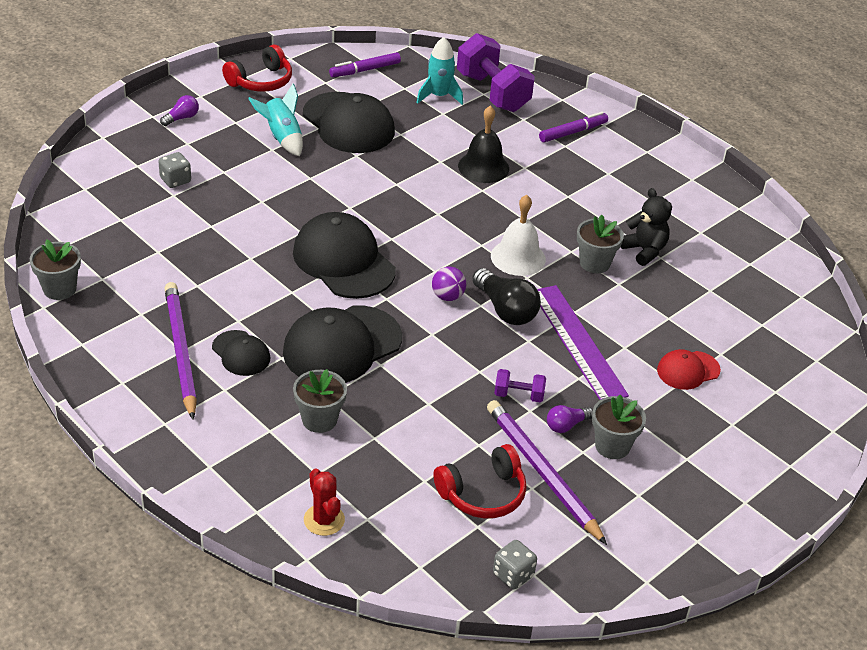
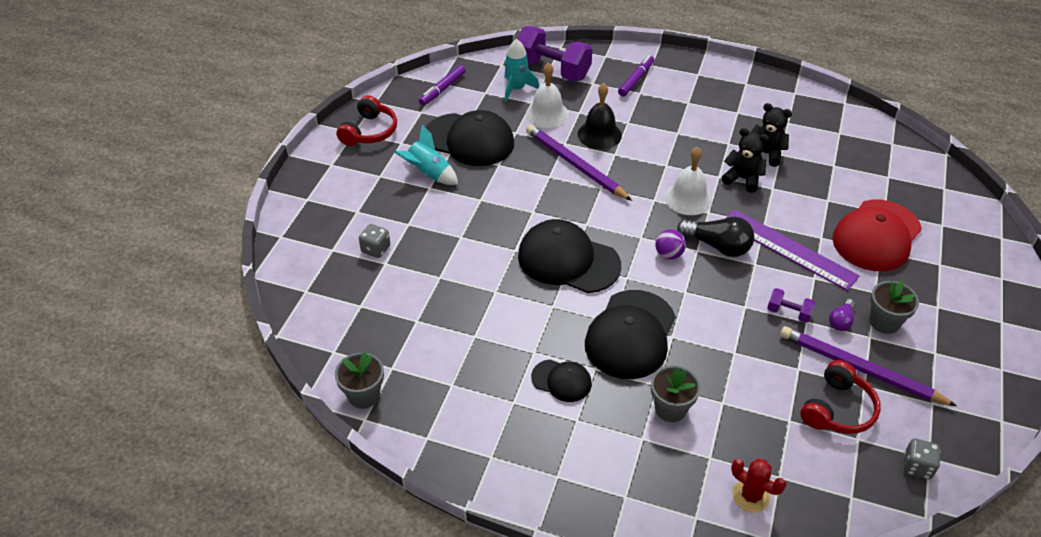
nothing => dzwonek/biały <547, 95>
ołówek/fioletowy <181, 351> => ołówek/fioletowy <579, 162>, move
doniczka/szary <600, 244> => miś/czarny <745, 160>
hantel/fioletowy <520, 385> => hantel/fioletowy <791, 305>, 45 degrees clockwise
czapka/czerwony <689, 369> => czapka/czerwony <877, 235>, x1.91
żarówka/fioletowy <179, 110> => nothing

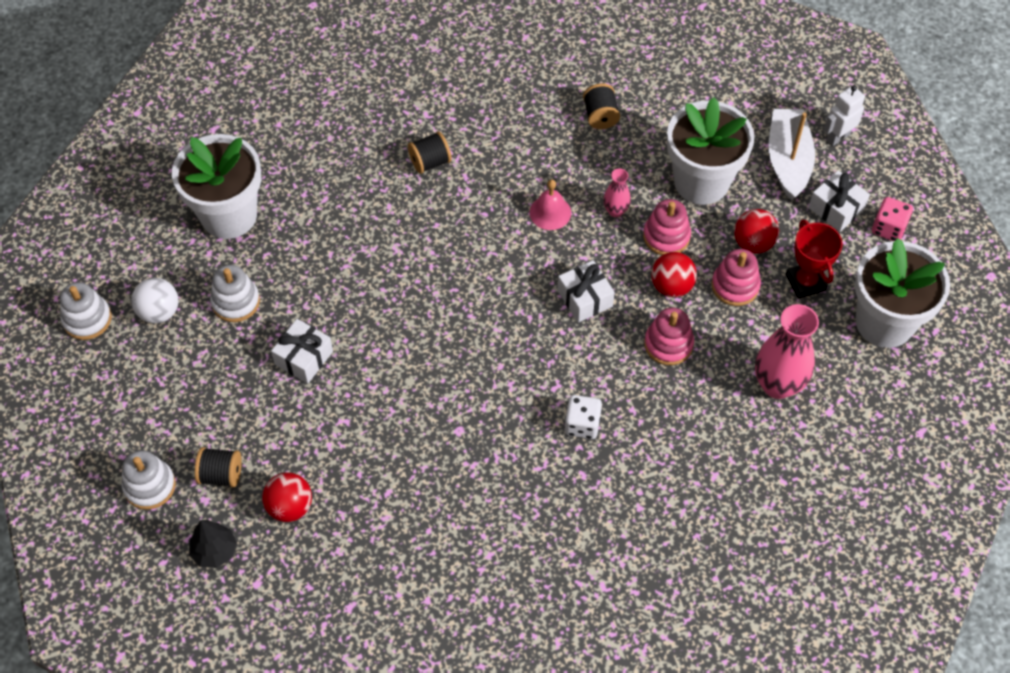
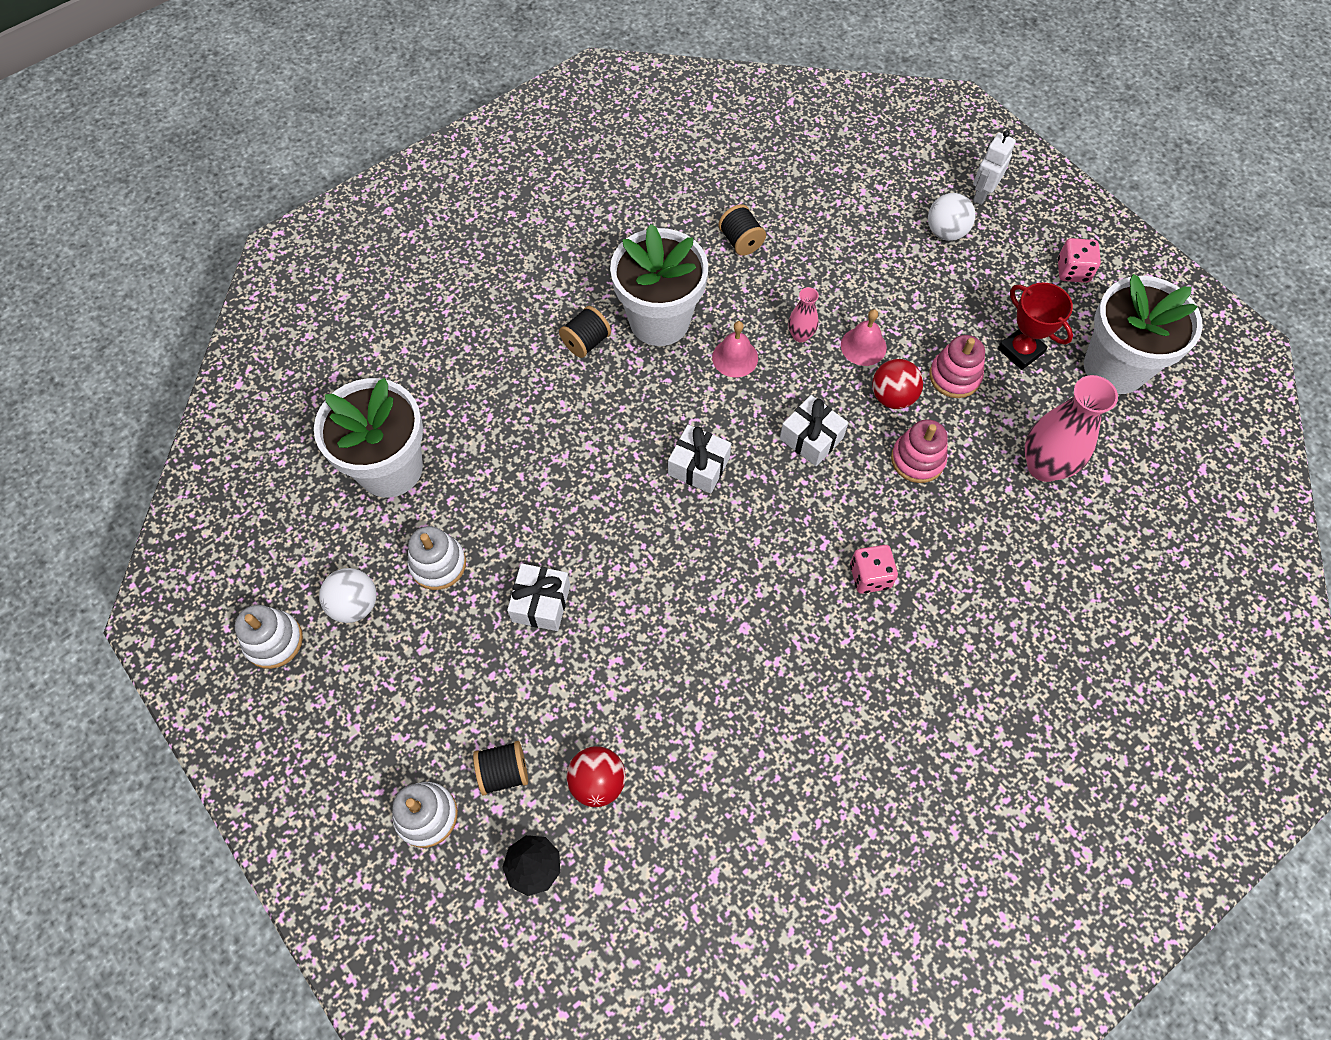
doniczka/biały <710, 151> => doniczka/biały <659, 285>, move
prezent/biały <839, 201> => prezent/biały <699, 459>, move
zabawka nakładanka/różowy <667, 227> => dzwonek/różowy <864, 337>
kostka do gry/biały <583, 417> => kostka do gry/różowy <874, 569>
łódka/biały <792, 154> => piłka/biały <951, 217>
piłka/czerwony <756, 231> => nothing

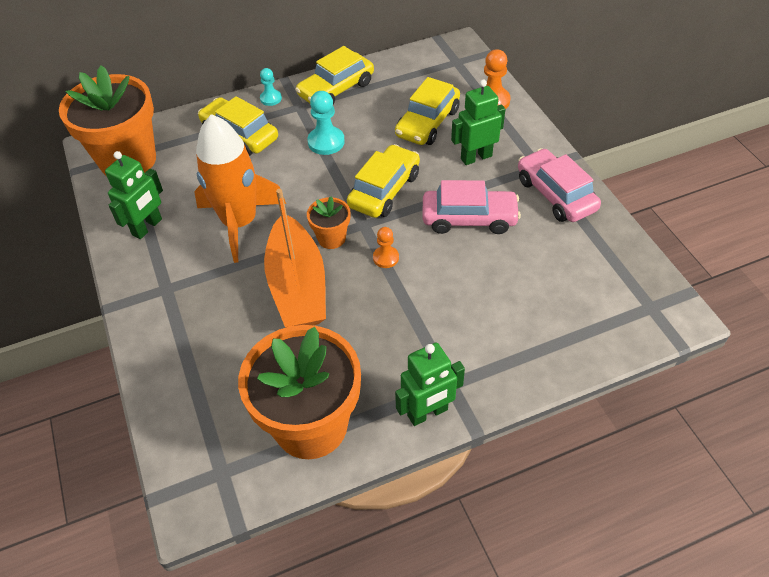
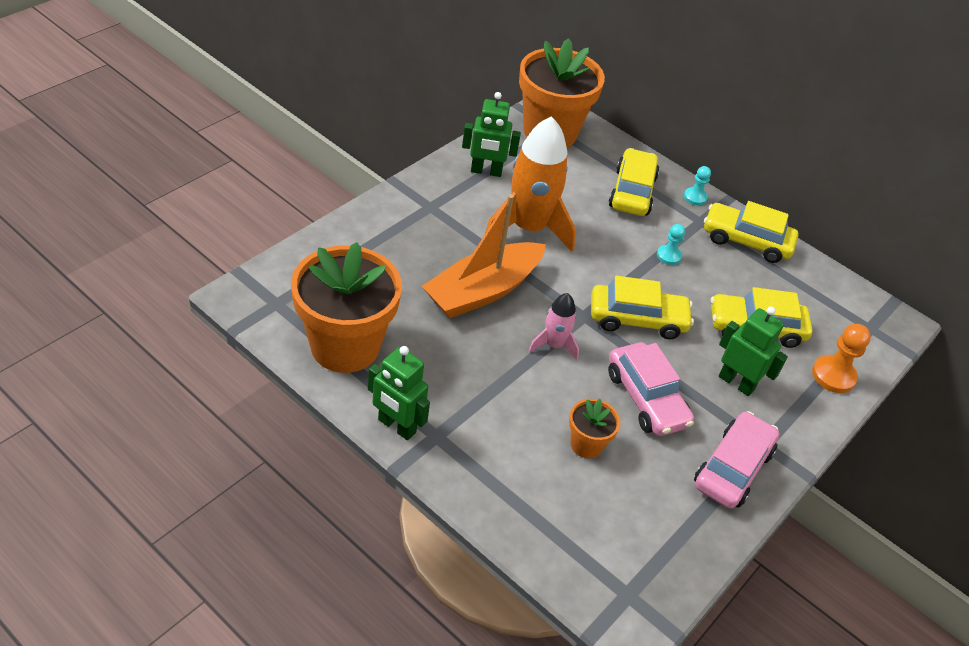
pionek/pomarańczowy <386, 247> => rakieta/różowy <553, 326>
doniczka/pomarańczowy <328, 223> => doniczka/pomarańczowy <594, 428>, move
pionek/turkusowy <326, 123> => pionek/turkusowy <671, 244>, x0.62

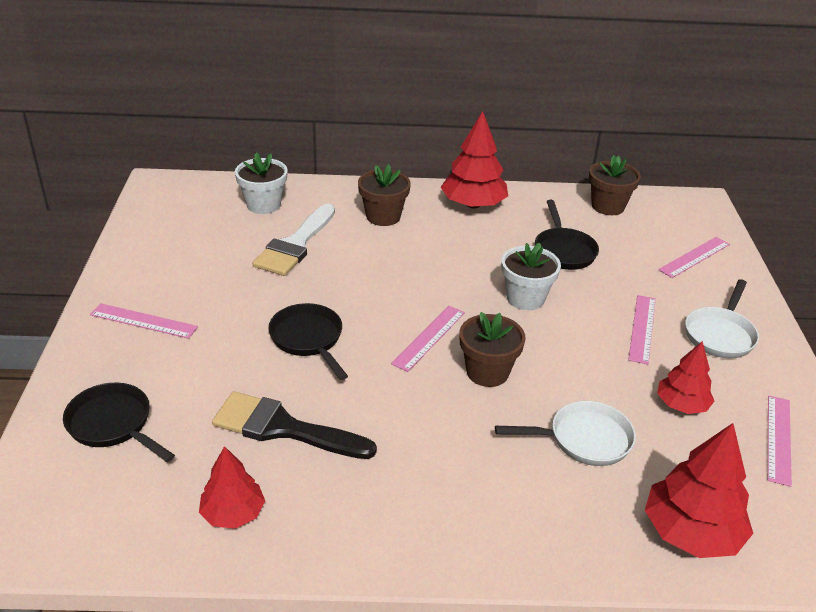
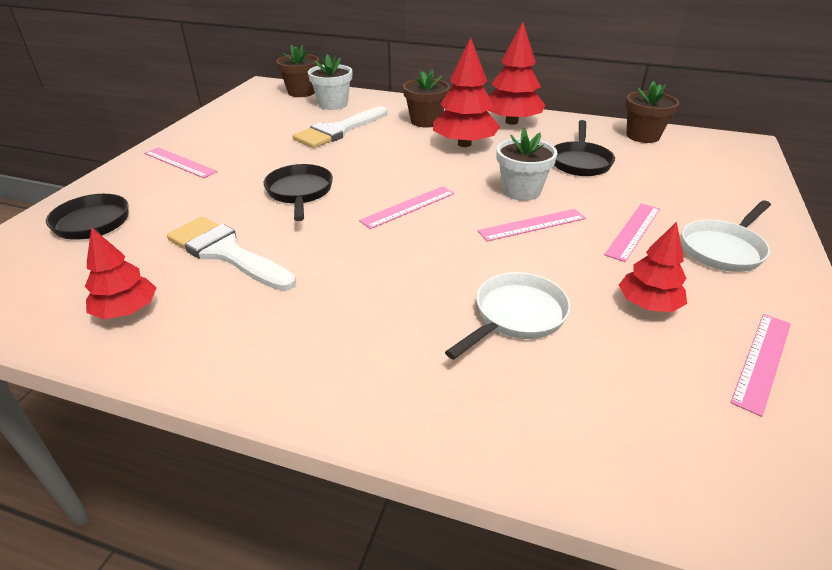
pędzel/czarny <294, 425> => pędzel/biały <231, 254>
doniczka/brązowy <492, 349> => doniczka/brązowy <297, 71>, move
drzewko/czerwony <699, 490> => drzewko/czerwony <466, 92>, move
patelnia/biały <565, 433> => patelnia/biały <508, 316>, 60 degrees counterclockwise
linijka/różowy <694, 257> => linijka/różowy <532, 225>, move

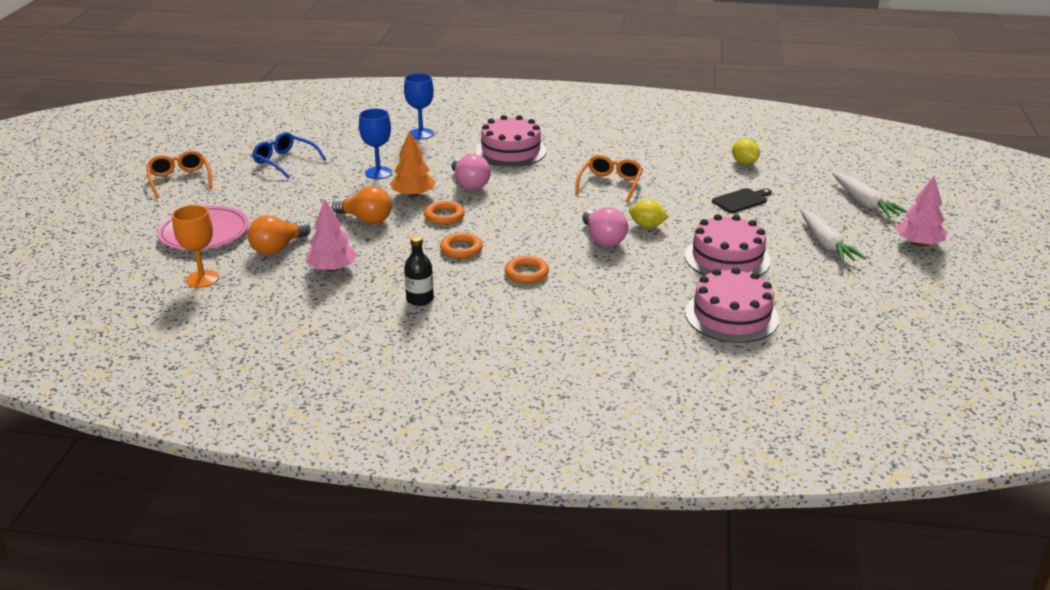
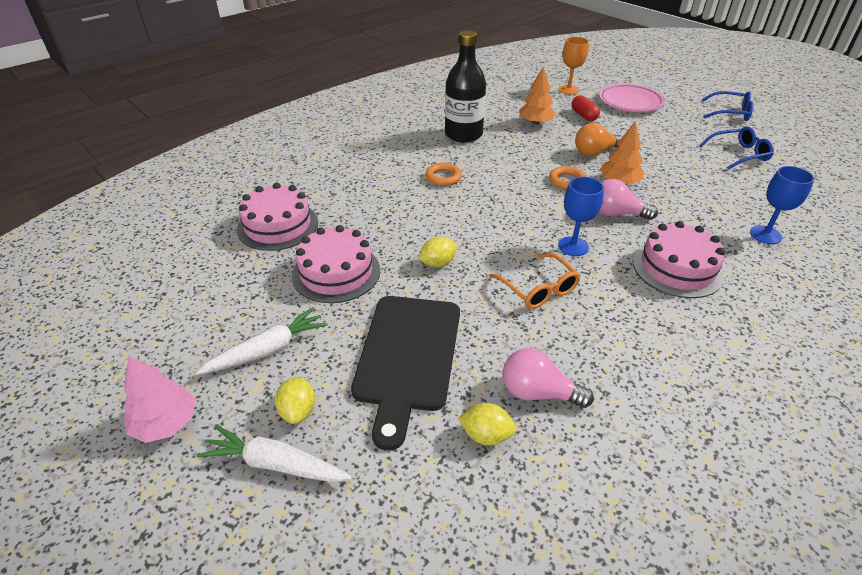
marchewka/biały <833, 236> => marchewka/biały <261, 341>, 120 degrees clockwise
nothing => cytryna/żółty <295, 400>
deska do krojenia/czarny <742, 200> => deska do krojenia/czarny <405, 373>, x2.16
butelka/czarny <419, 270> => butelka/czarny <465, 86>, x1.96
żarówka/różowy <605, 227> => żarówka/różowy <548, 378>, move
drzewko/różowy <331, 235> => drzewko/pomarańczowy <537, 96>
kielich/niebieski <375, 144> => kielich/niebieski <581, 216>, move
żarówka/pomarańczowy <279, 235> => kapsułka/czerwony <586, 108>
okulary/pomarańczowy <179, 174> => okulary/niebieski <728, 106>
pierścień/pomarańczowy <461, 246> => nothing

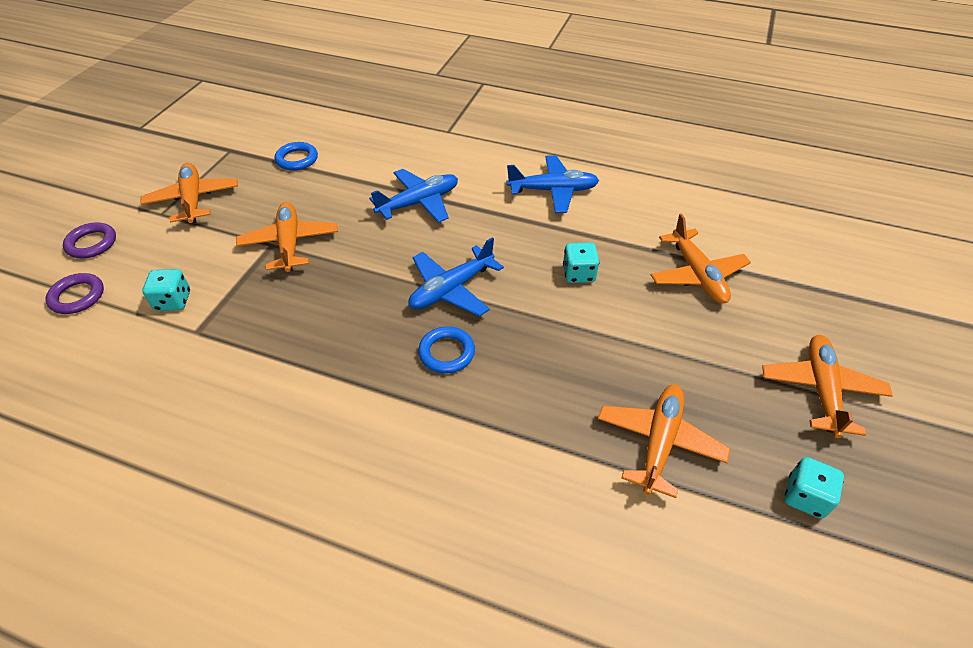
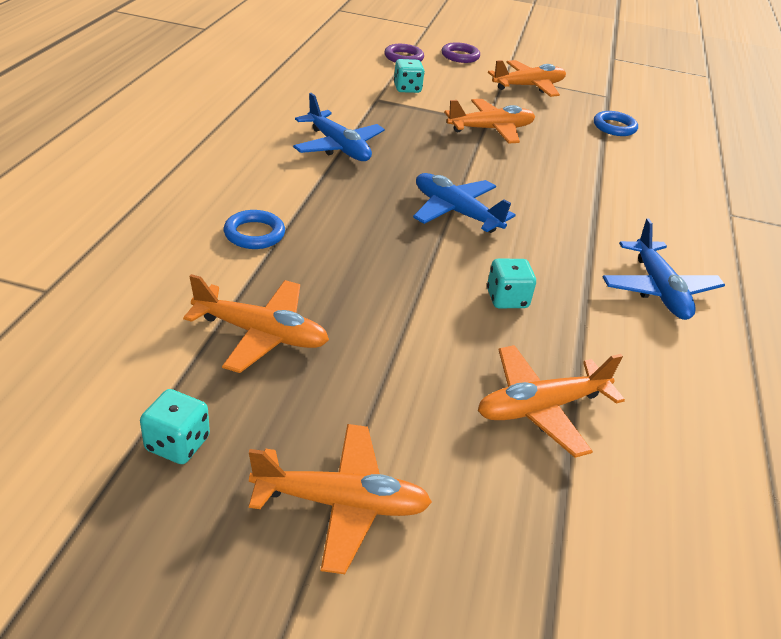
pierścień/niebieski <446, 350> => pierścień/niebieski <254, 229>, move
samolot/niebieski <413, 196> => samolot/niebieski <339, 127>, move

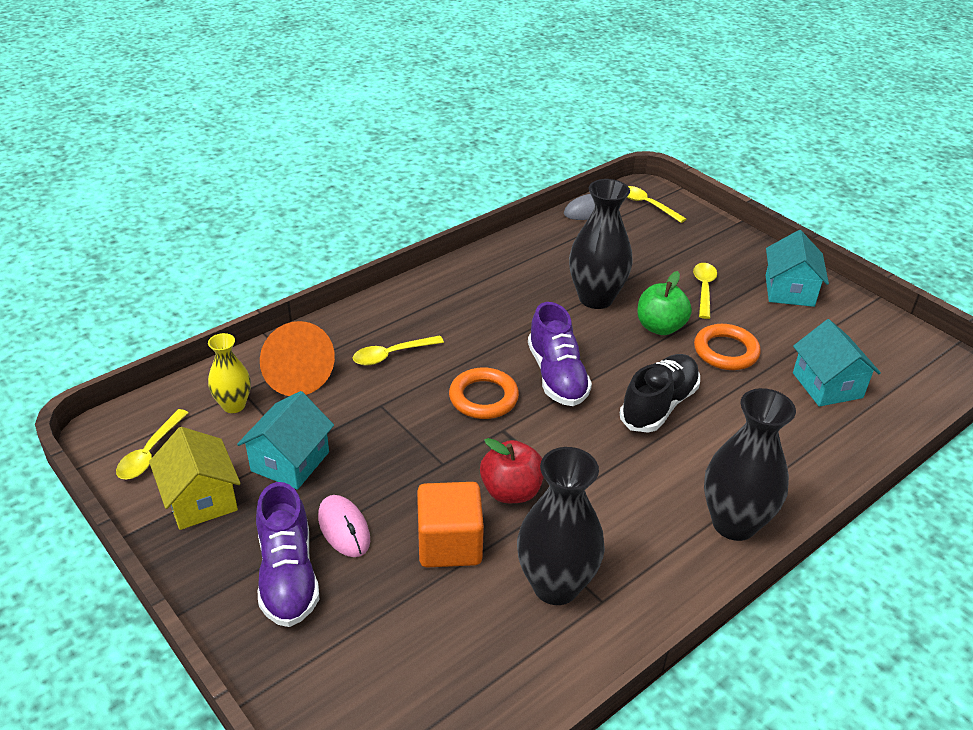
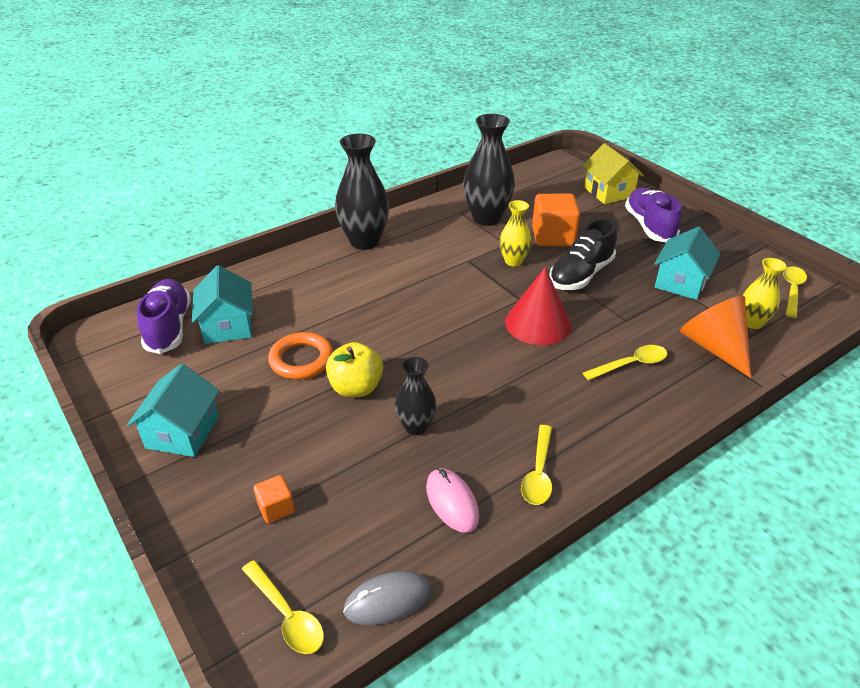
but/fioletowy <560, 354> => but/fioletowy <164, 316>, move
nothing => sześcian/pomarańczowy <274, 499>
jabłko/zielony <664, 303> => jabłko/żółty <354, 369>
wazon/czarny <601, 244> => wazon/czarny <416, 396>, x0.57
myszka/różowy <344, 526> => myszka/różowy <452, 500>, move
jabłko/czerwony <512, 470> => wazon/żółty <516, 233>
pierścień/pomarańczowy <484, 393> => stożek/czerwony <538, 306>
łyżka/żółty <705, 291> => łyżka/żółty <536, 465>, move
but/czarny <660, 393> => but/czarny <583, 254>, move
domek/żółty <195, 478> => domek/żółty <613, 173>, move

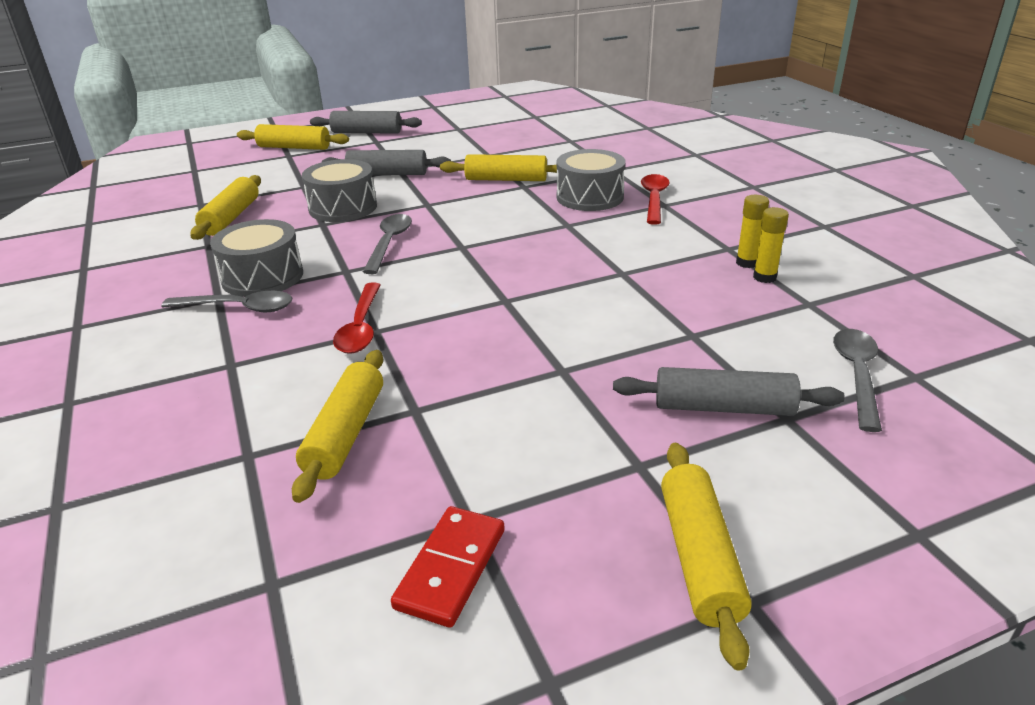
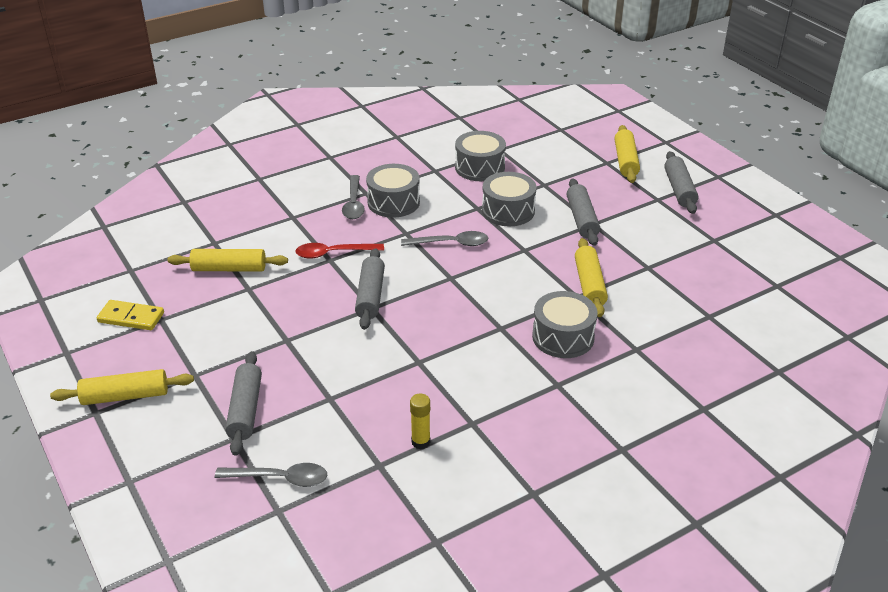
kostka domina/czerwony <448, 567> => kostka domina/żółty <130, 315>
nothing => wałek do ciasta/szary <370, 289>
wałek do ciasta/żółty <225, 207> => bęben/szary <480, 156>
łyżka/czerwony <655, 199> => nothing
klej w sztyfcie/żółty <752, 231> => nothing

